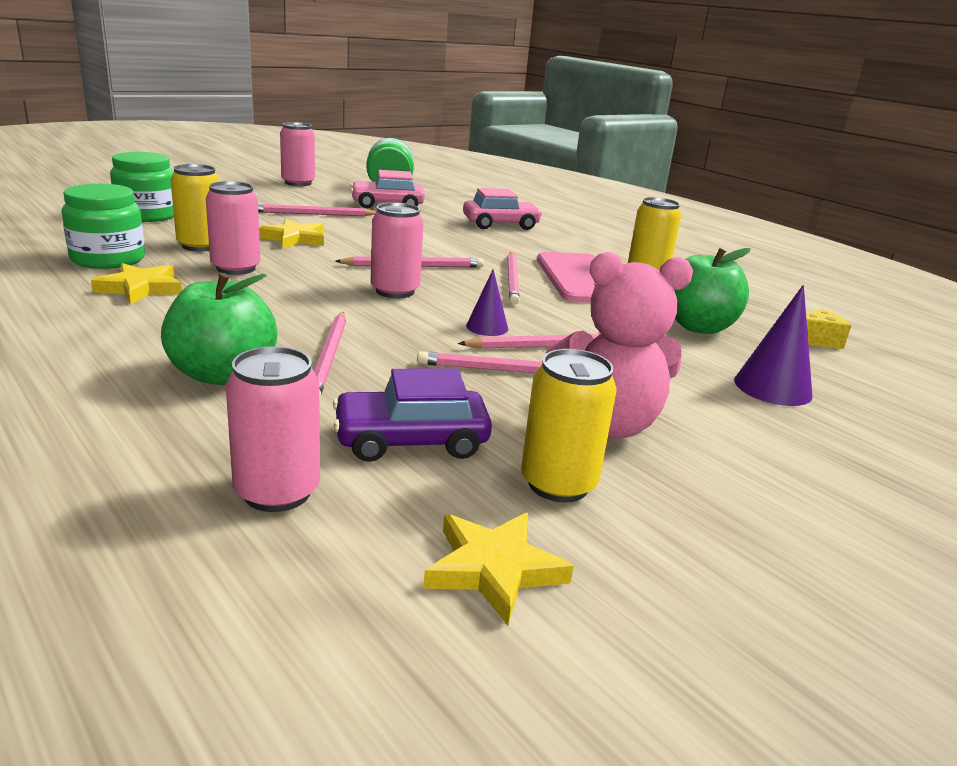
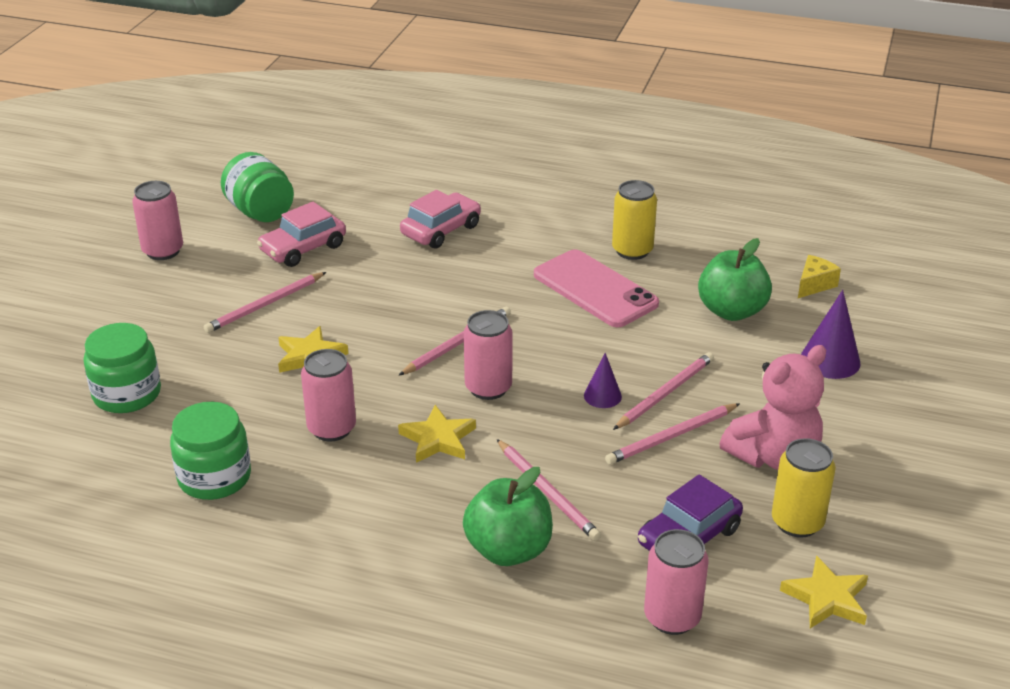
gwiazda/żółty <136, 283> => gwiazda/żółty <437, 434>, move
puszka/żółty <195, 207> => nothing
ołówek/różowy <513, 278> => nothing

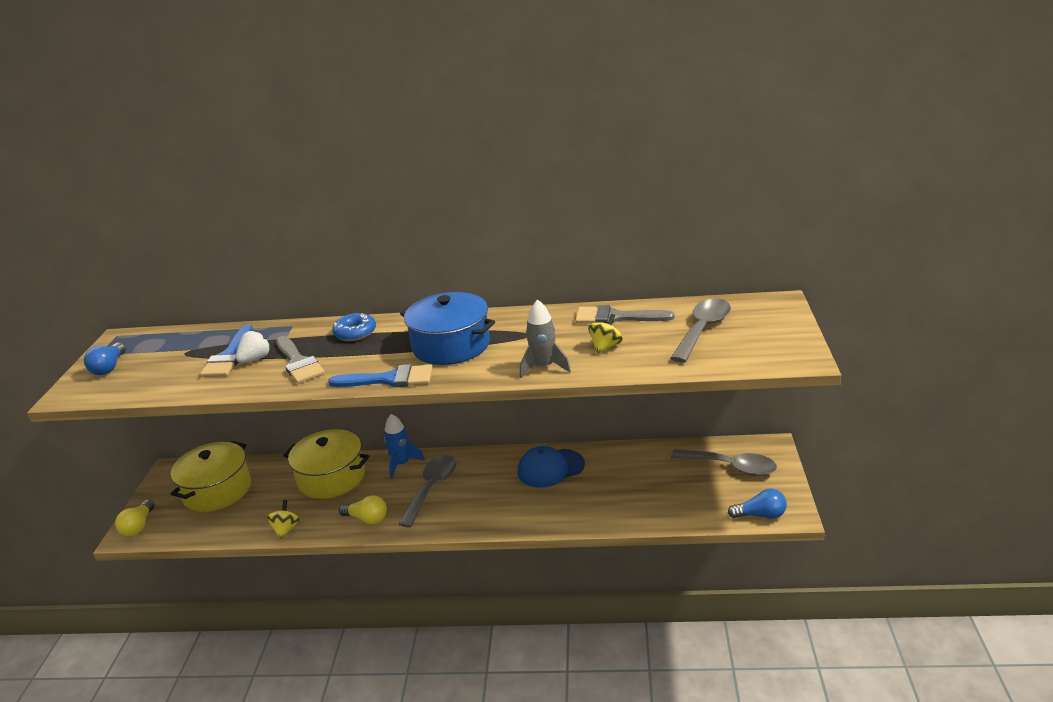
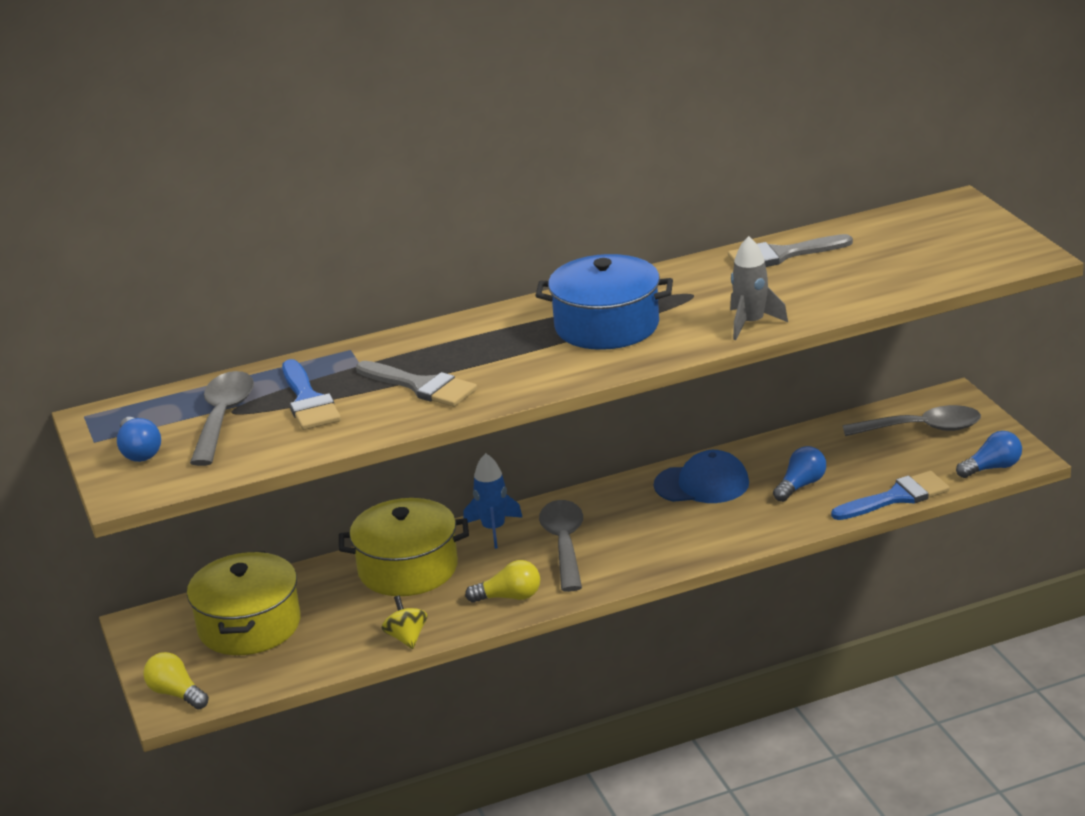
żarówka/żółty <135, 518> => żarówka/żółty <176, 680>, 150 degrees clockwise
łyżka/szary <701, 330> => łyżka/szary <222, 418>, move
czapka/niebieski <551, 467> => czapka/niebieski <701, 476>, 135 degrees counterclockwise
nothing => żarówka/niebieski <799, 474>
pędzel/niebieski <380, 375> => pędzel/niebieski <890, 495>, move
truskawka/biały <253, 346> => nothing
donut/niebieski <354, 327> => nothing
bączek/żółty <605, 334> => nothing

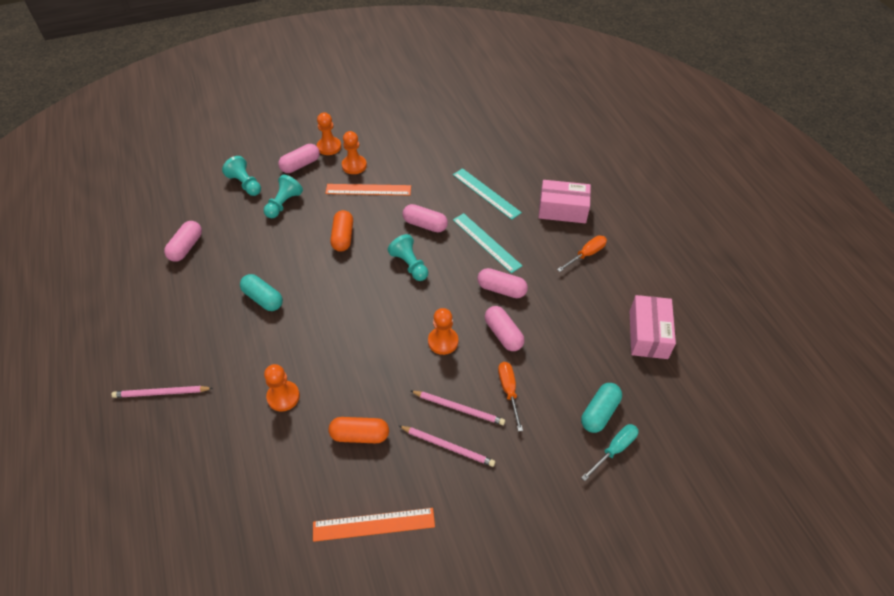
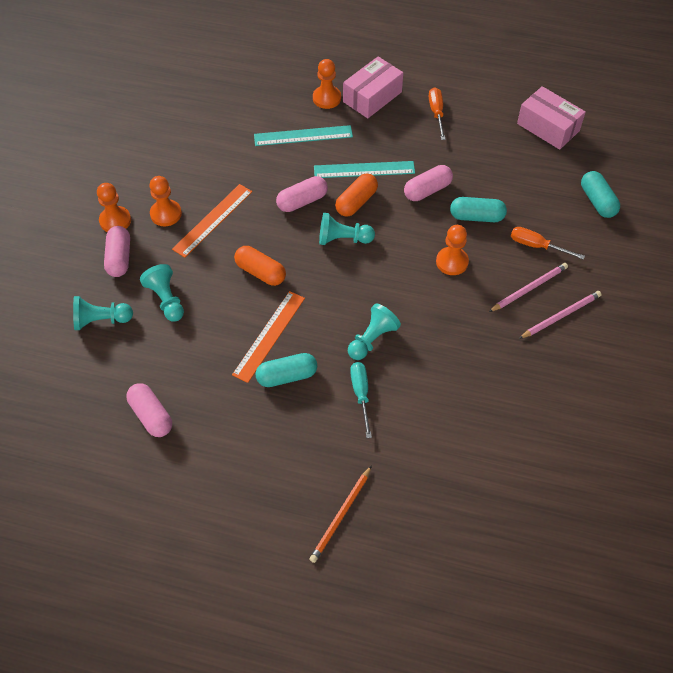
linijka/pomarańczowy <374, 525> => linijka/pomarańczowy <268, 337>, move
ołówek/różowy <162, 392> => ołówek/pomarańczowy <340, 514>
pionek/pomarańczowy <282, 387> => pionek/pomarańczowy <327, 84>, move
kapsułka/pomarańczowy <358, 430> => kapsułka/pomarańczowy <356, 195>, move
nothing => pionek/turkusowy <374, 331>
śrubokręt/turkusowy <610, 452> => śrubokręt/turkusowy <361, 400>, move
kapsułka/różowy <504, 328> => kapsułka/turkusowy <478, 209>

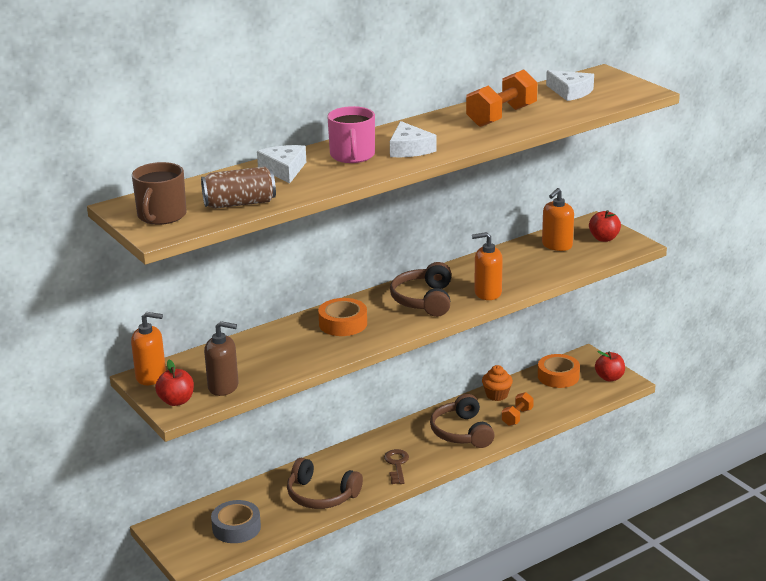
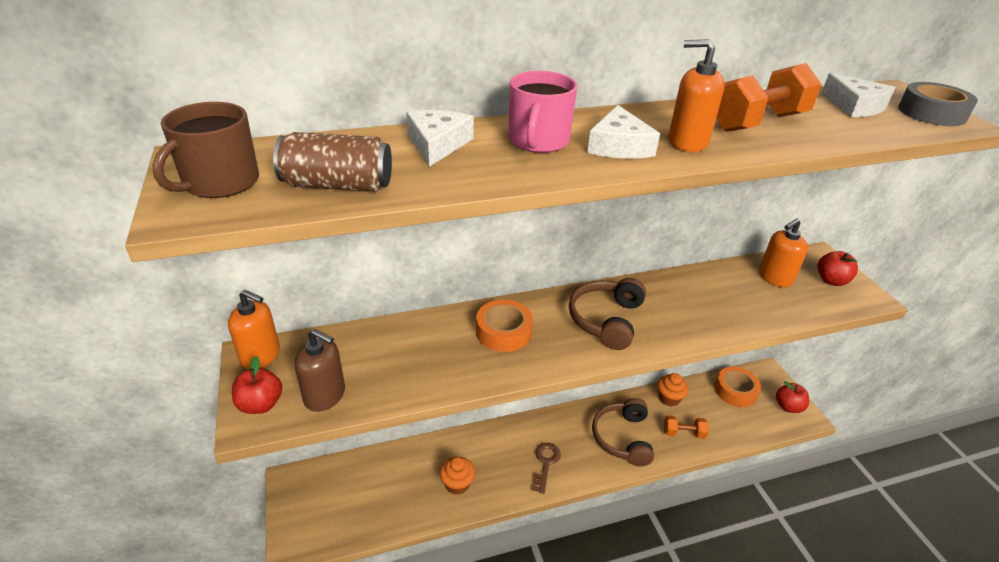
słuchawki/brązowy <325, 483> => muffinka/pomarańczowy <457, 476>
hantel/pomarańczowy <518, 409> => hantel/pomarańczowy <686, 427>, 45 degrees clockwise
dozownik mydła/pomarańczowy <487, 266> => dozownik mydła/pomarańczowy <697, 95>, move
taśma klejąca/szary <236, 521> => taśma klejąca/szary <938, 104>, move

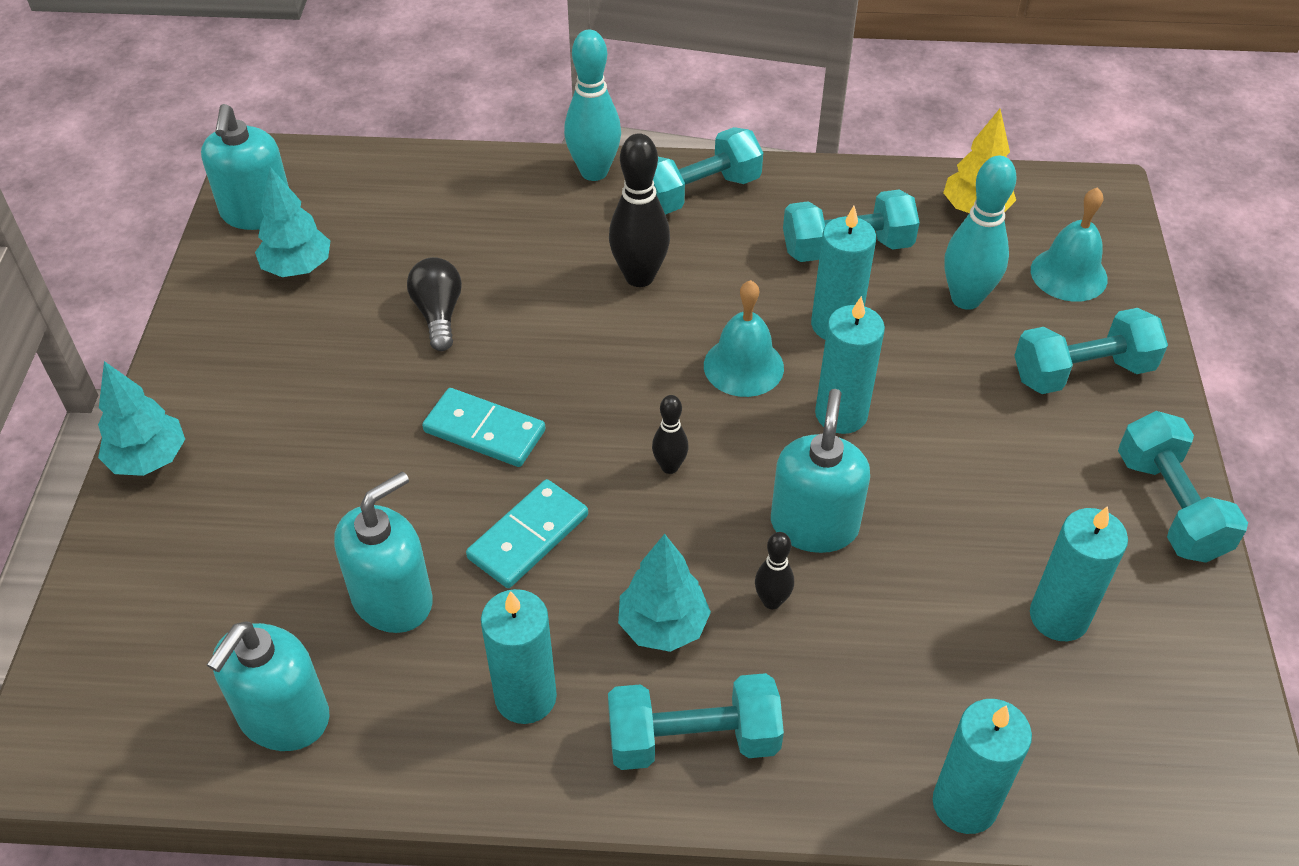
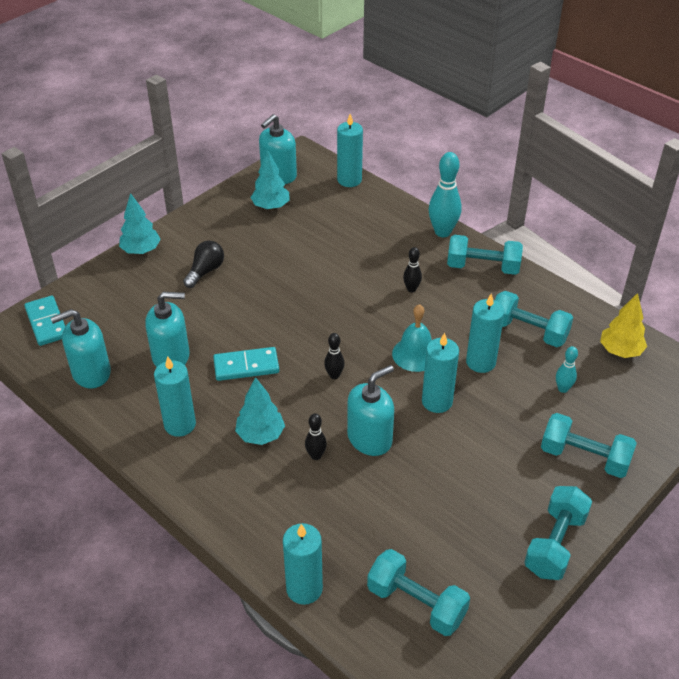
kostka domina/turkusowy <483, 427> => kostka domina/turkusowy <44, 321>, move
żarówka/czarny <434, 304> => żarówka/czarny <203, 264>, move
świeca/turkusowy <1079, 573> => świeca/turkusowy <350, 150>, move
hantel/turkusowy <696, 721> => hantel/turkusowy <418, 592>, move
kręgiel/czarny <639, 210> => kręgiel/czarny <412, 269>, x0.54
kręgiel/turkusowy <981, 233> => kręgiel/turkusowy <567, 369>, x0.54
dzwonek/turkusowy <1069, 244> => nothing

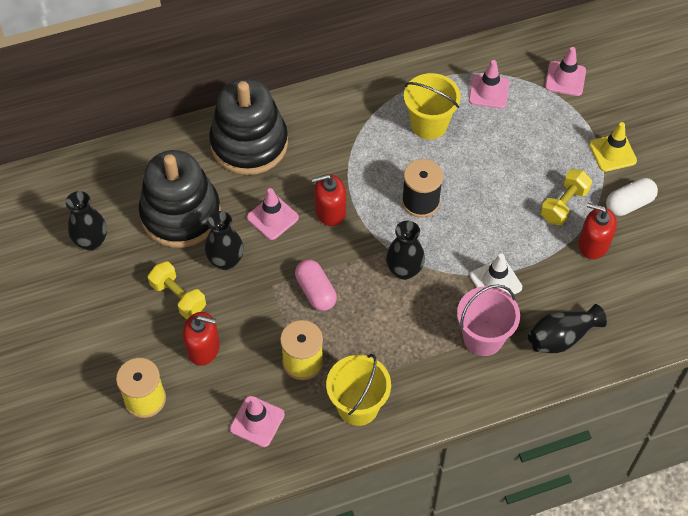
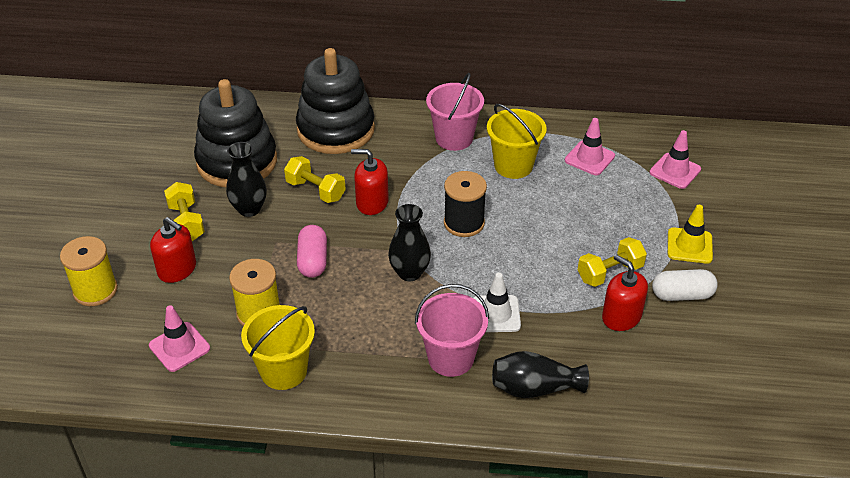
pachołek/różowy <273, 214> => hantel/żółty <315, 179>
nothing => wiadro/różowy <455, 112>
wazon/czarny <86, 221> => nothing

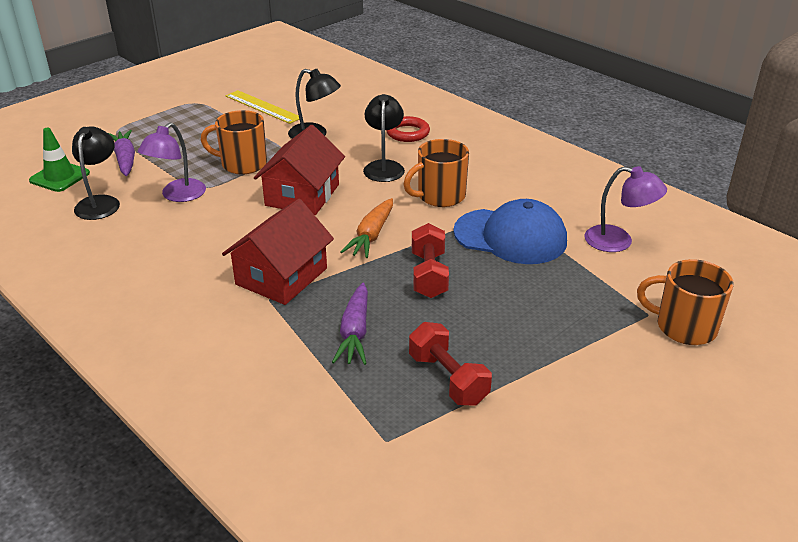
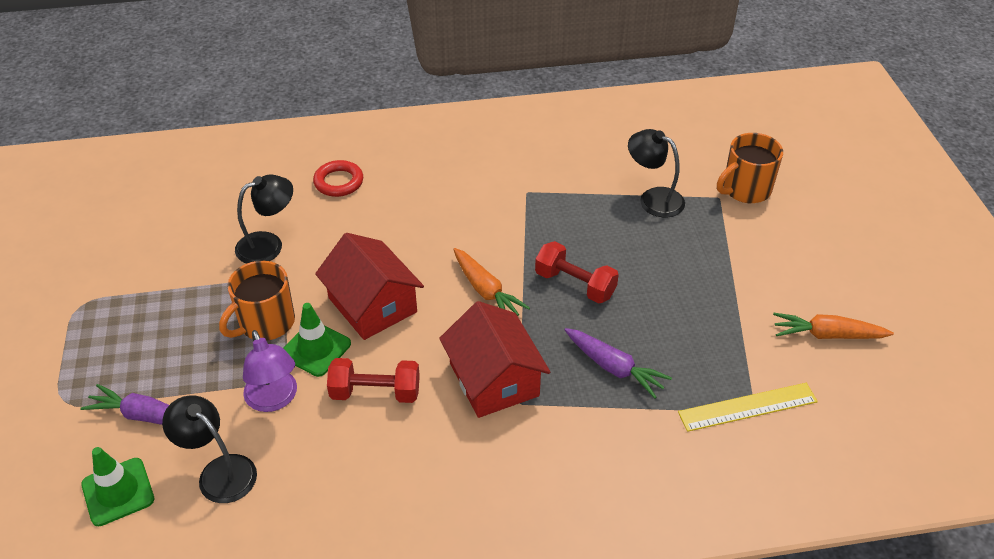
nothing => pachołek/zielony <317, 340>
hantel/czerwony <450, 364> => hantel/czerwony <373, 380>, move
lampka/czarny <384, 138> => lampka/czarny <656, 173>, move
linijka/żółty <262, 107> => linijka/żółty <748, 407>, move
nothing => marchewka/pomarańczowy <833, 326>
kubek/pomarańczowy <436, 173> => nothing
czapka/niebieski <510, 231> => nothing
lampka/fioletowy <625, 209> => nothing

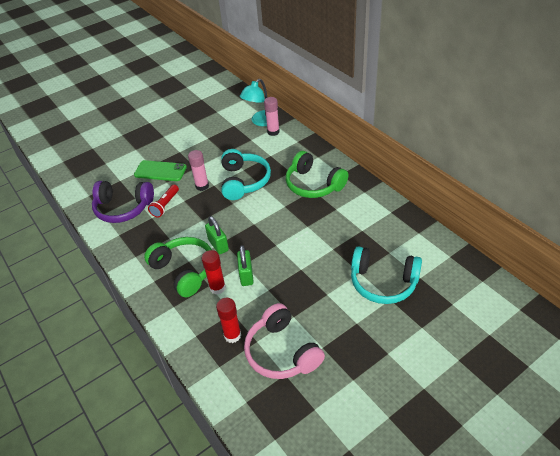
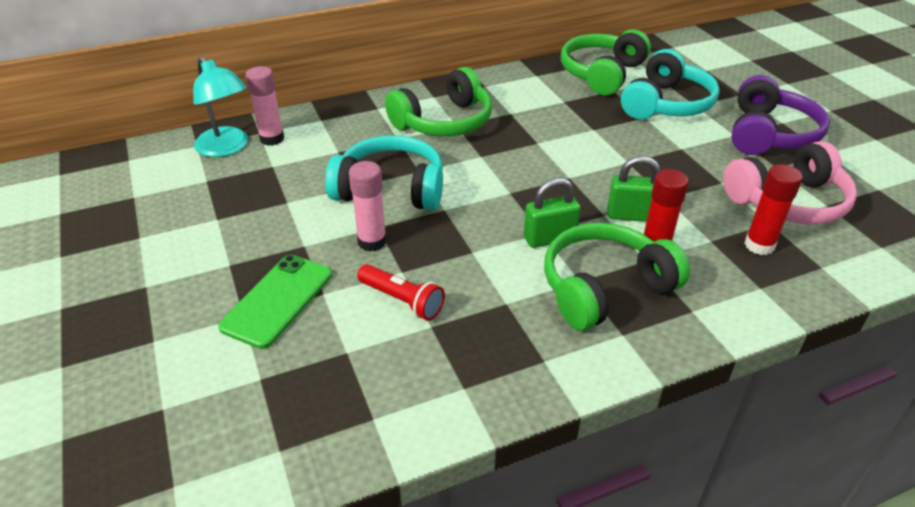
nothing => słuchawki/zielony <606, 62>
słuchawki/fioletowy <123, 202> => słuchawki/fioletowy <781, 115>, move

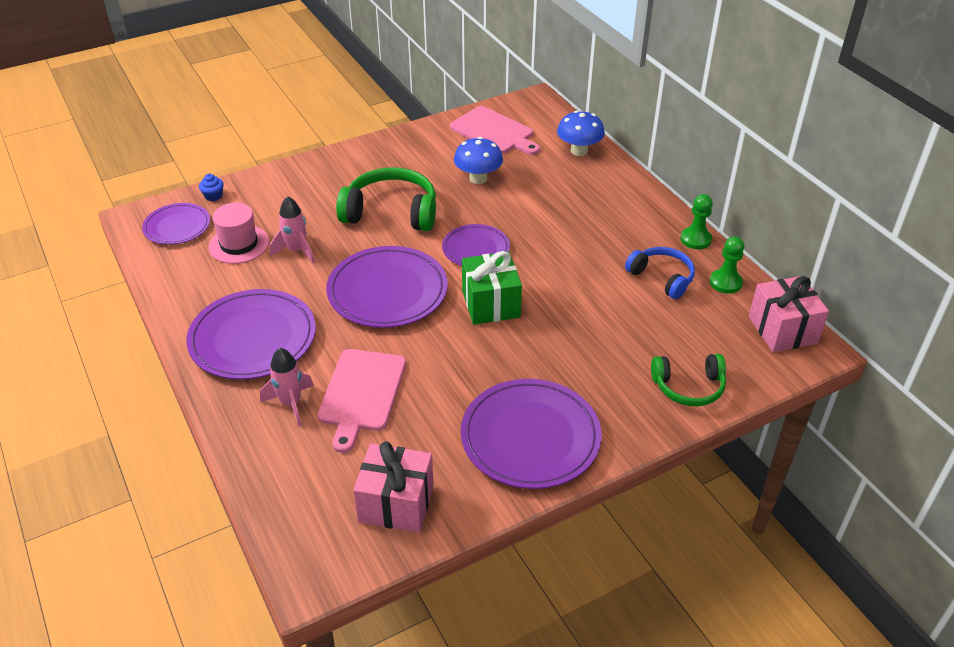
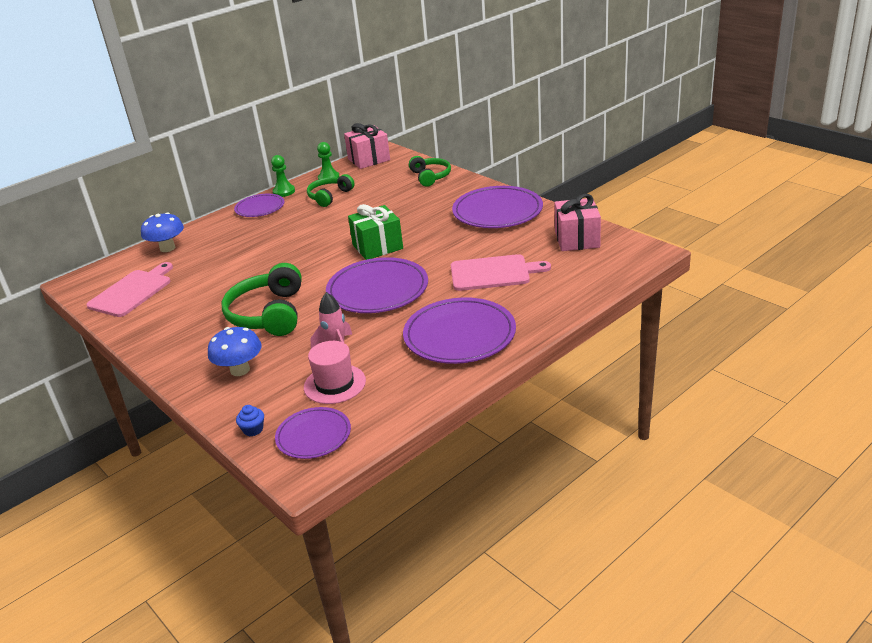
grzyb/niebieski <478, 160> => grzyb/niebieski <235, 351>, move
talerz/fioletowy <476, 245> => talerz/fioletowy <259, 205>, move
słuchawki/niebieski <660, 273> => słuchawki/zielony <331, 190>
rakieta/różowy <287, 387> => nothing

